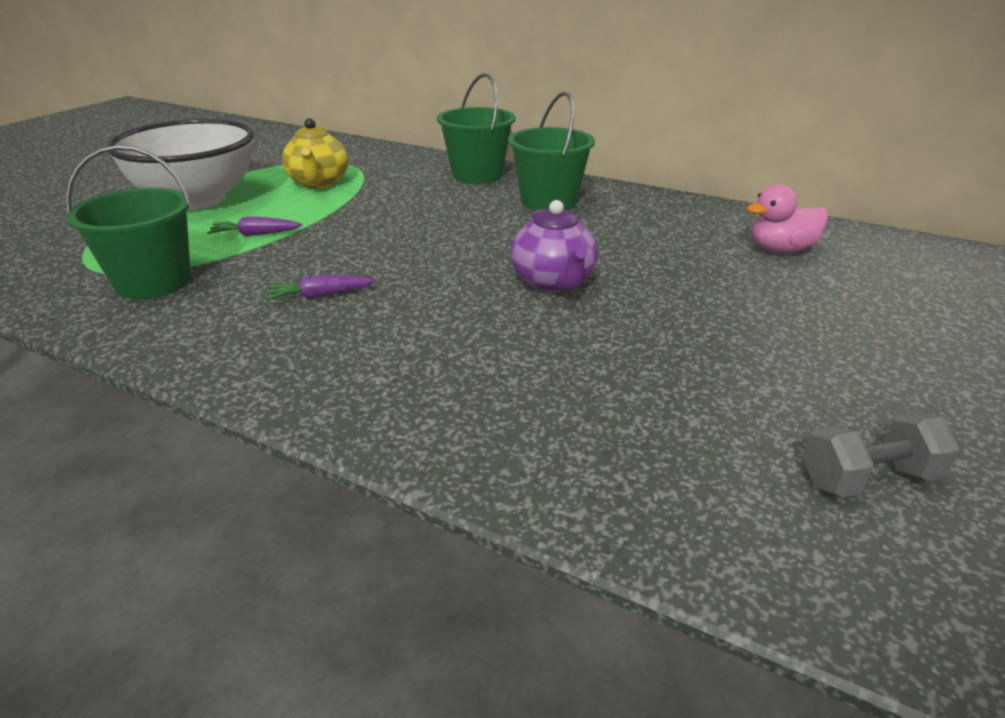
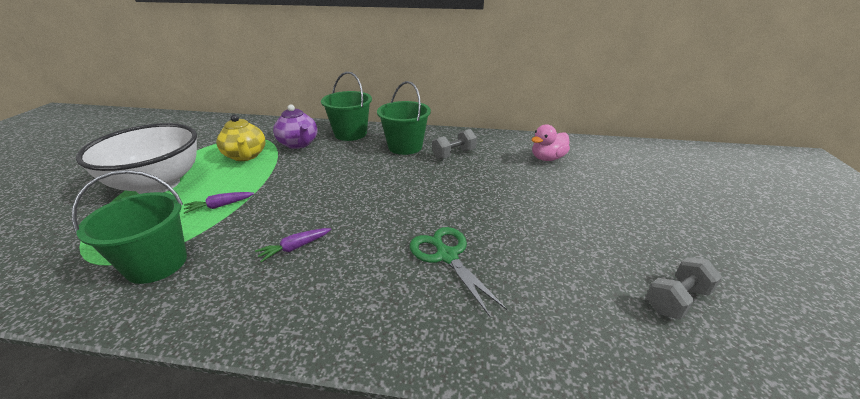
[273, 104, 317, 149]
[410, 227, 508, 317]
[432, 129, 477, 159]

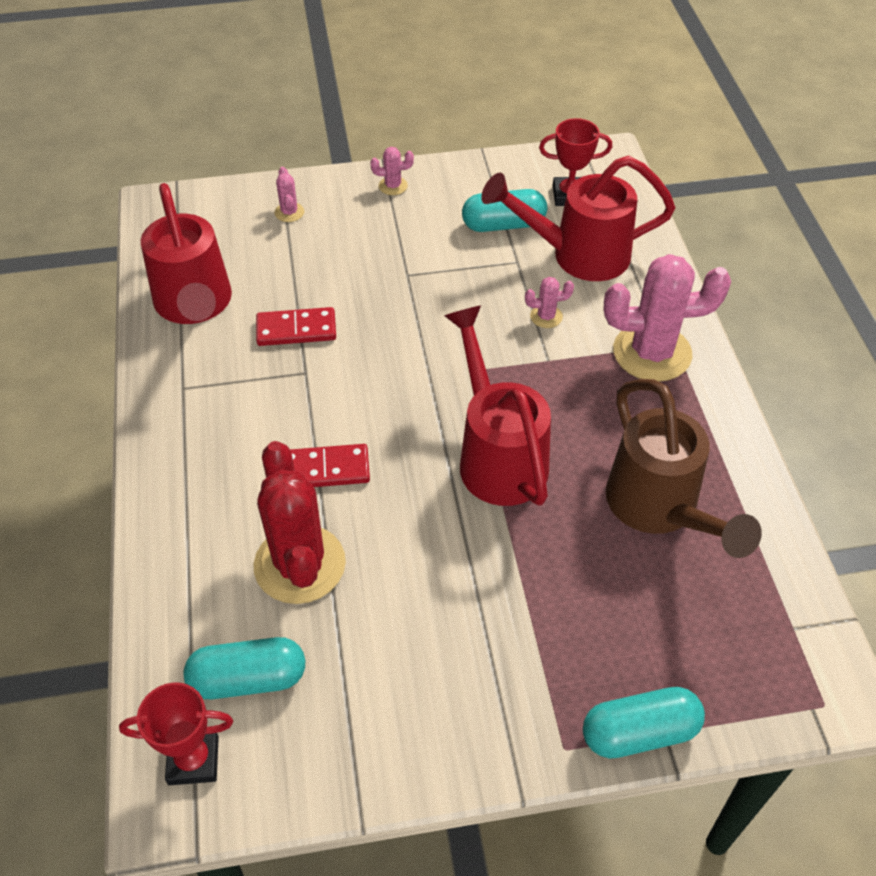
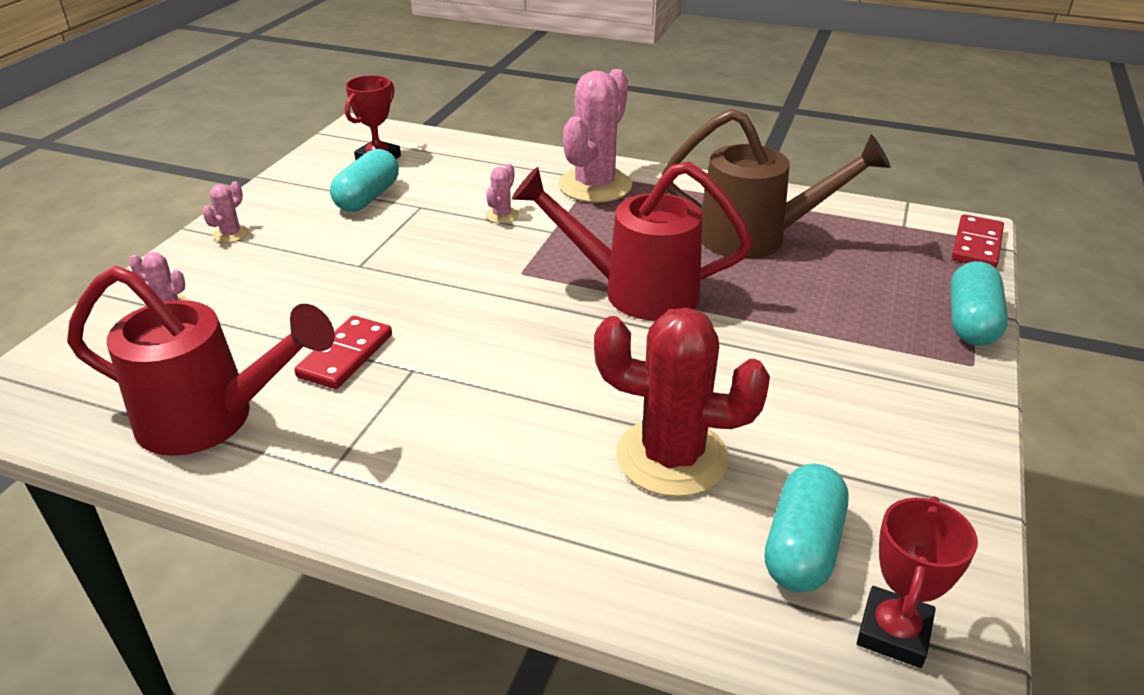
[952, 214, 1004, 268]
[481, 156, 675, 281] (first image)

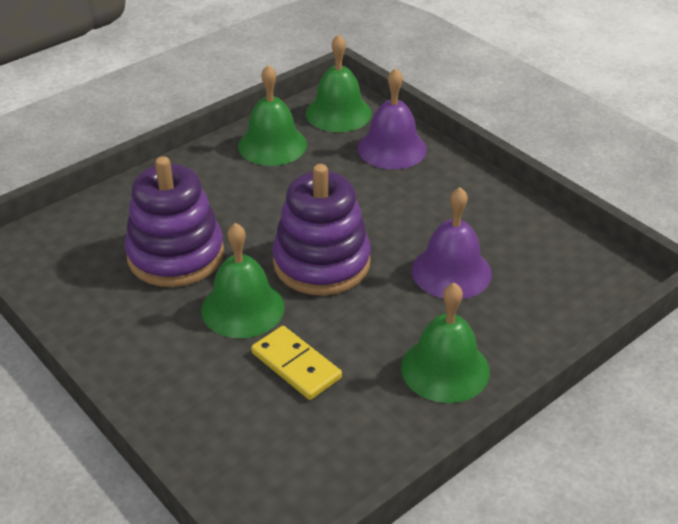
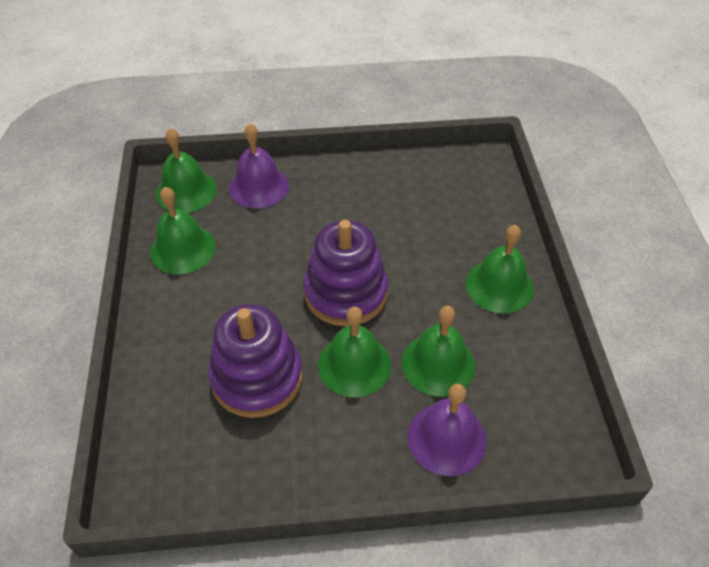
[402, 306, 475, 397]
[408, 384, 487, 476]

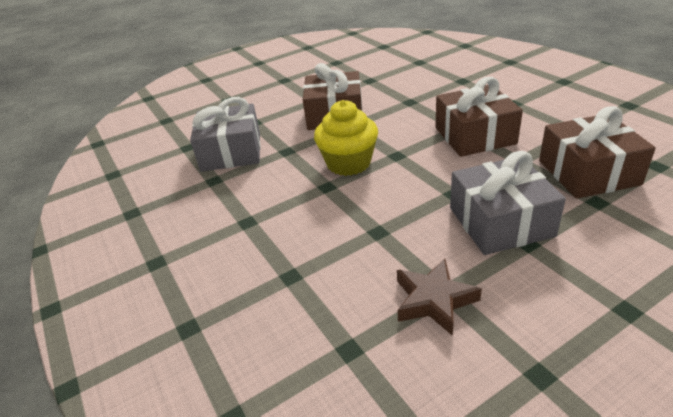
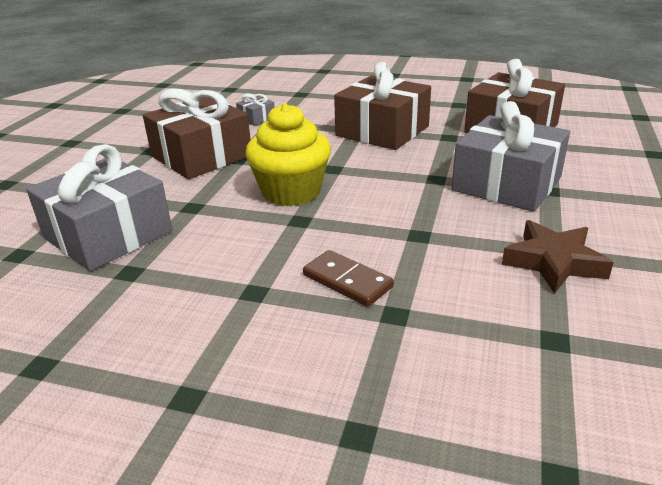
[236, 93, 275, 125]
[303, 250, 394, 307]

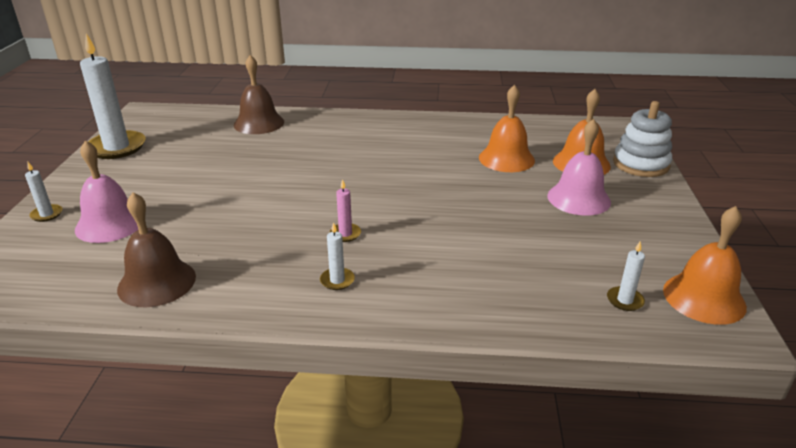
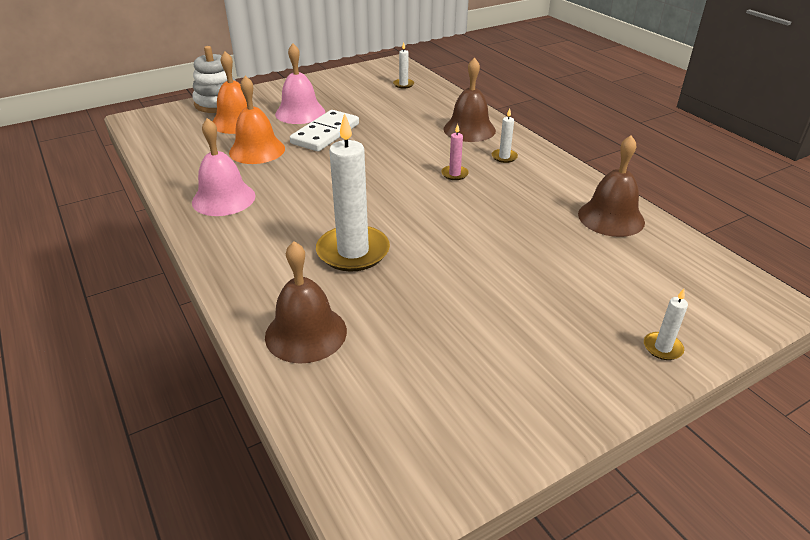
[192, 118, 255, 216]
[316, 113, 390, 272]
[663, 206, 747, 325] (first image)
[290, 110, 359, 151]
[443, 58, 496, 142]

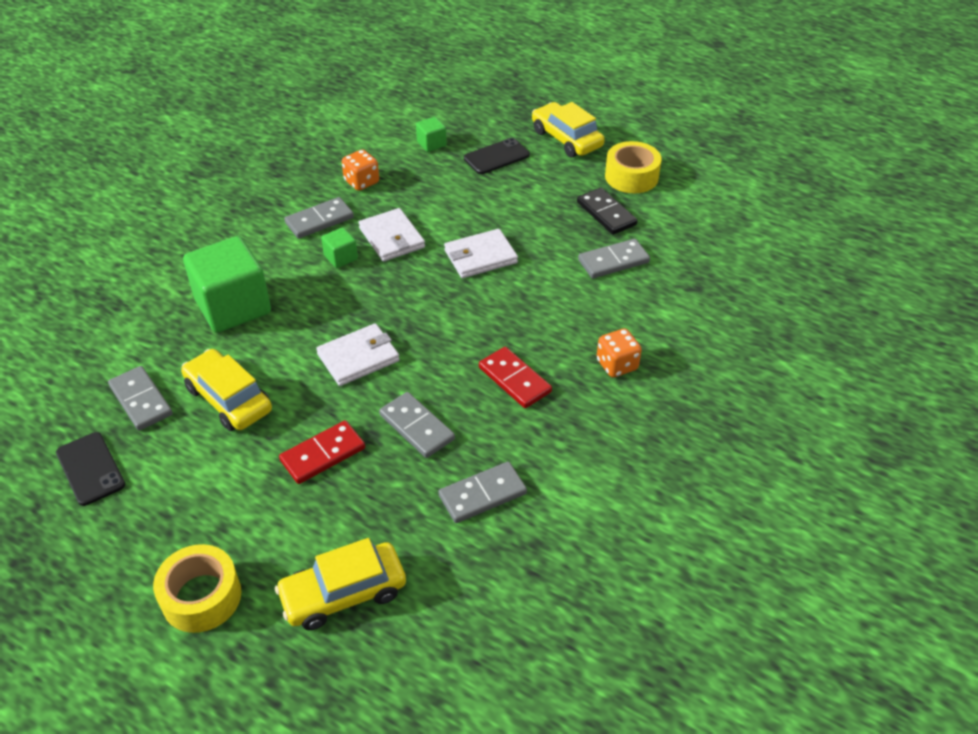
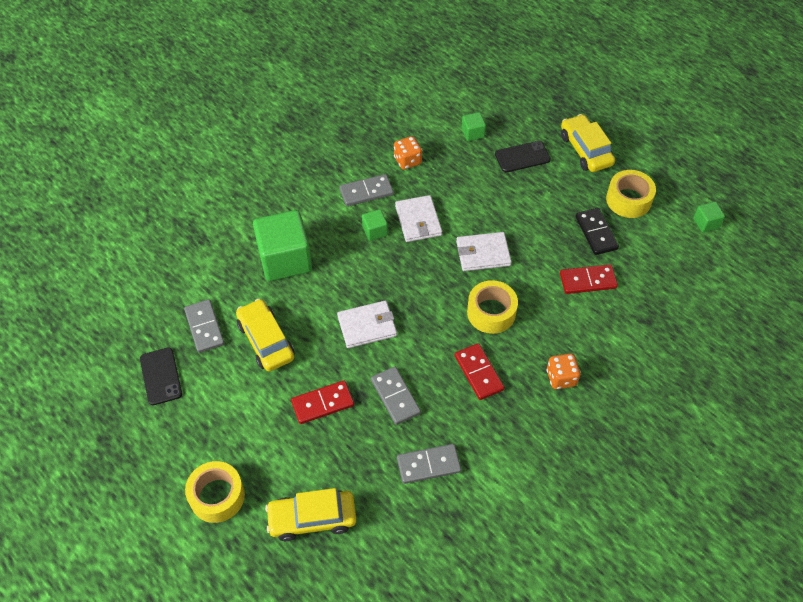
[560, 264, 618, 294]
[467, 280, 518, 334]
[693, 202, 725, 232]

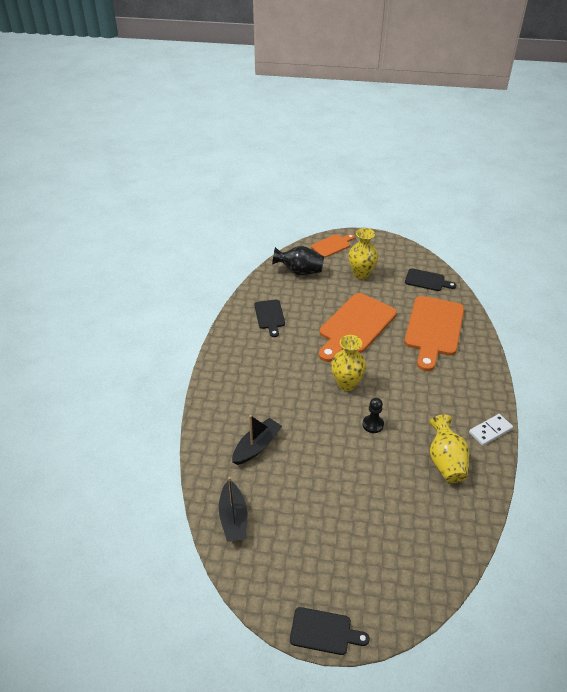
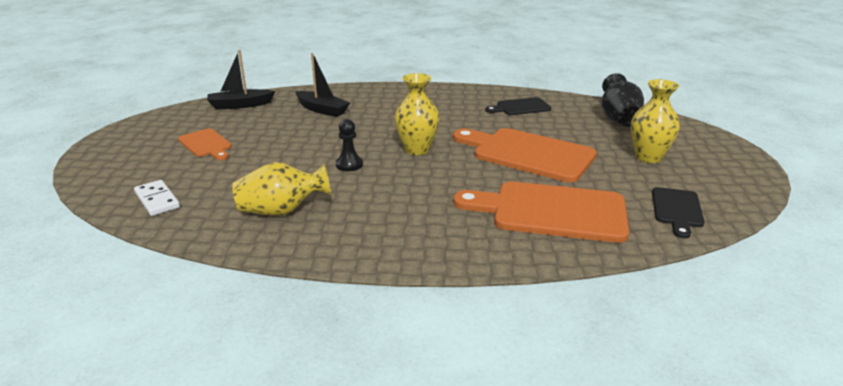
[290, 607, 370, 655] (first image)
[178, 128, 232, 160]
[134, 180, 180, 216]

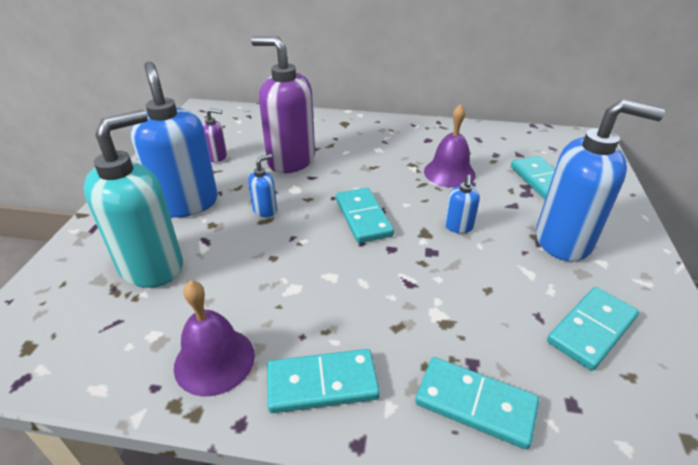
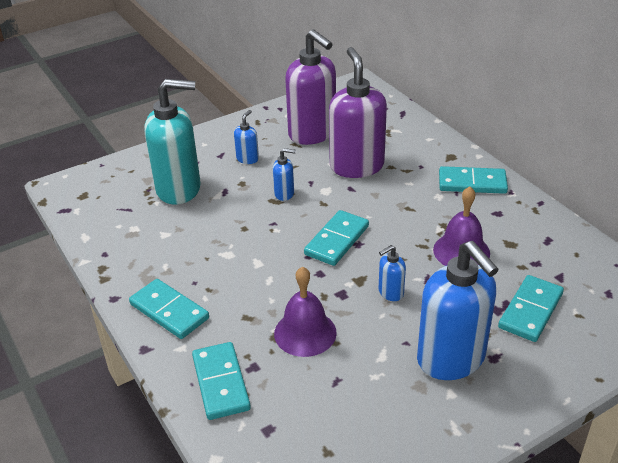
[234, 110, 259, 164]
[274, 266, 337, 357]
[285, 29, 336, 145]
[439, 166, 508, 194]

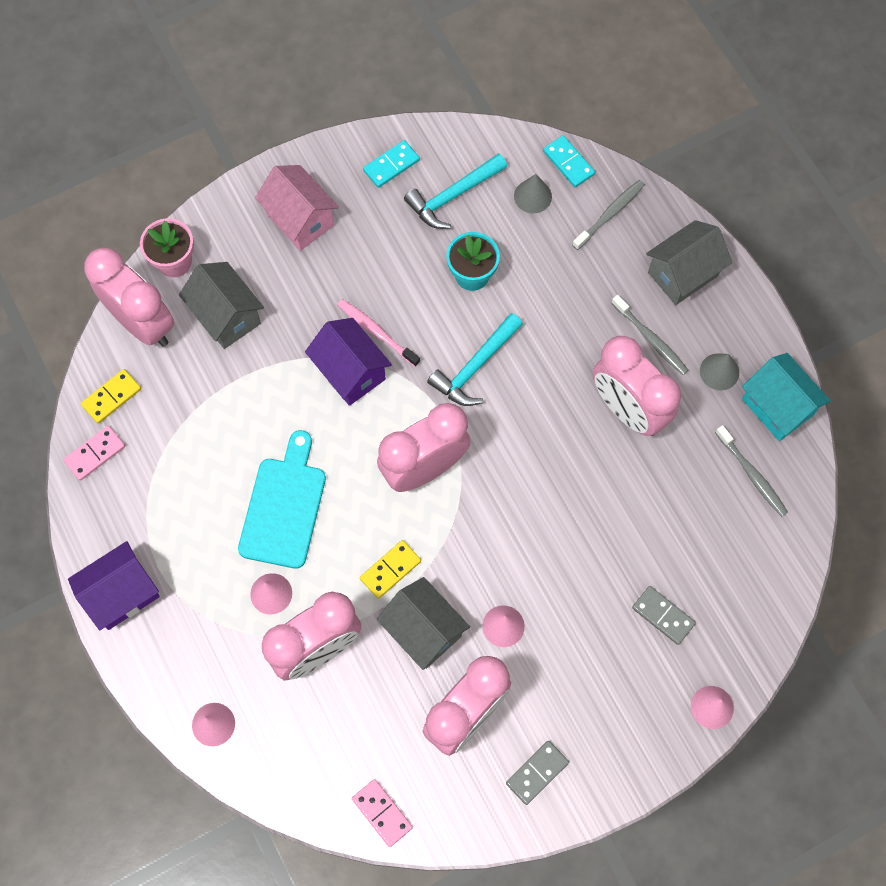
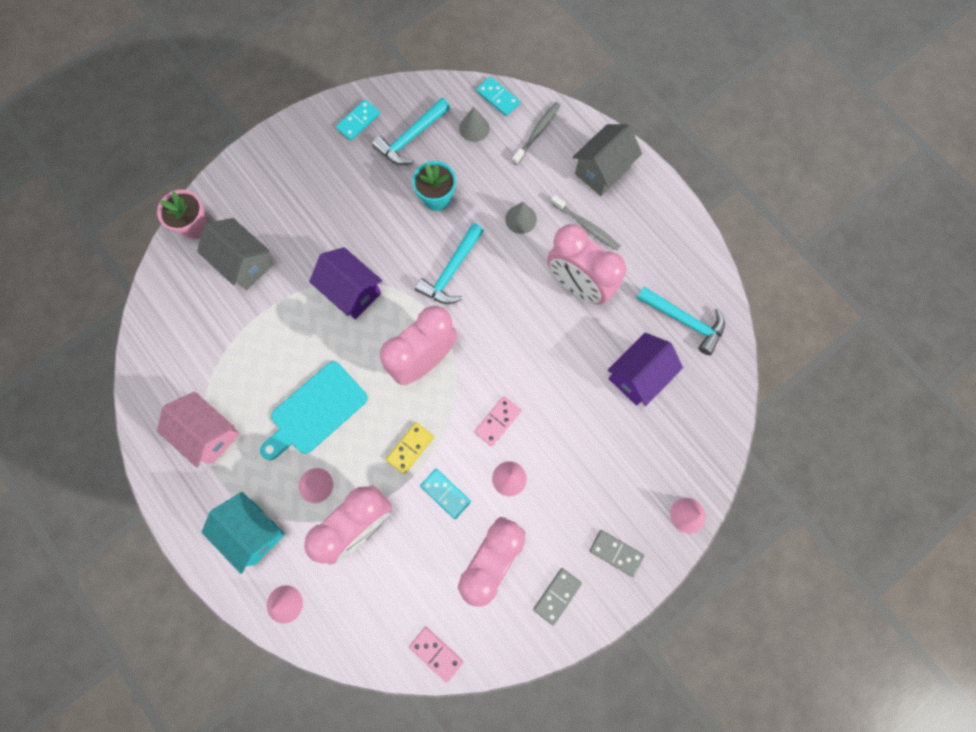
[474, 396, 522, 447]
[608, 333, 683, 406]
[81, 369, 141, 424] (first image)
[84, 247, 174, 347] (first image)
[260, 361, 368, 460]
[157, 392, 240, 468]
[337, 299, 420, 367] (first image)
[420, 469, 471, 519]
[590, 530, 644, 577]
[505, 202, 537, 234]
[637, 287, 725, 355]
[202, 492, 285, 574]

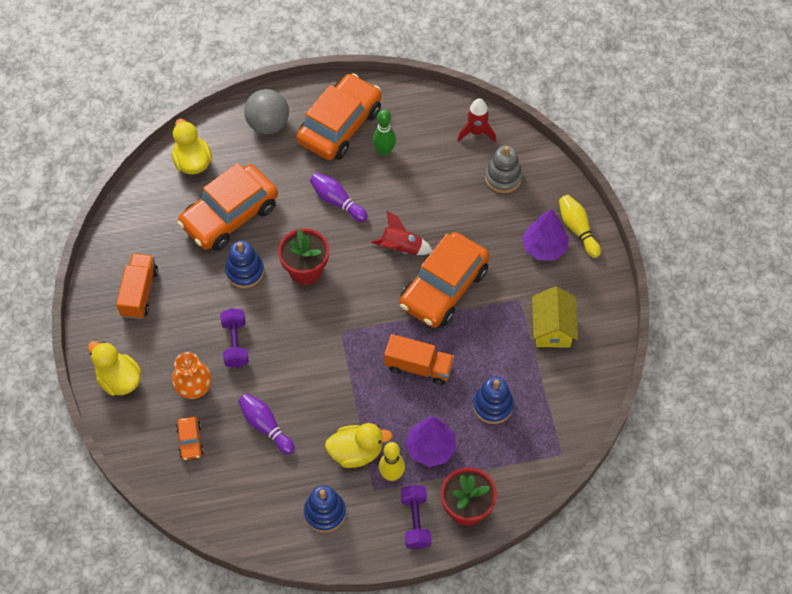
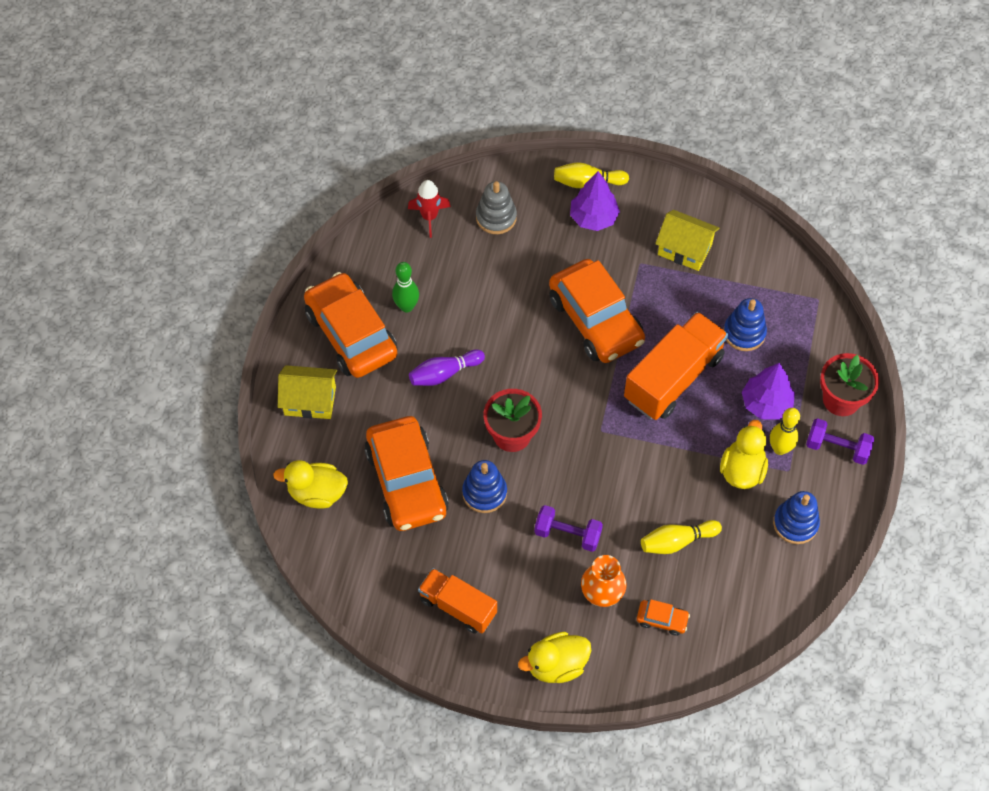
[641, 520, 722, 554]
[278, 365, 337, 419]
[371, 211, 433, 255] (first image)
[624, 312, 728, 420]

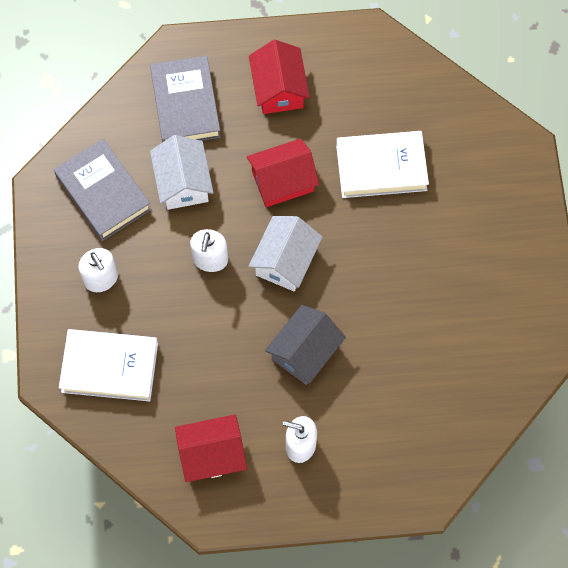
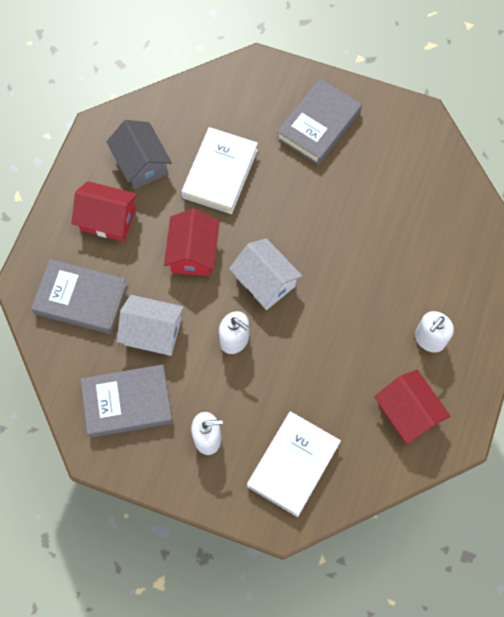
[374, 370, 451, 444]
[106, 120, 172, 189]
[276, 79, 362, 165]

